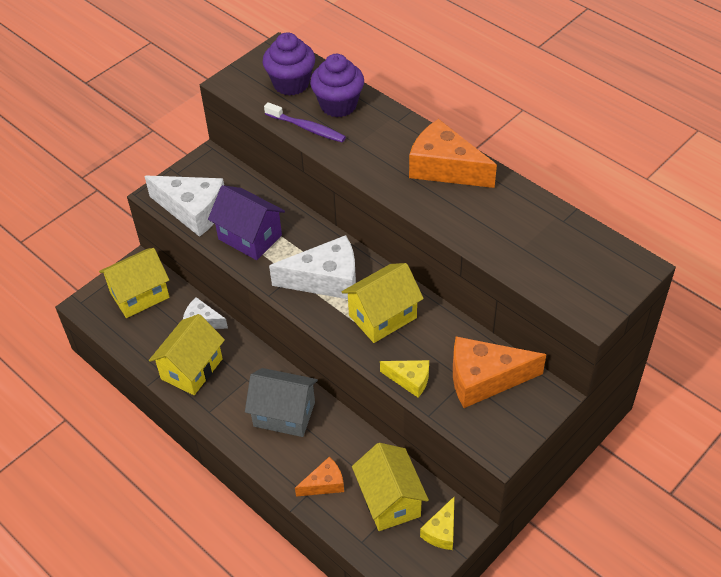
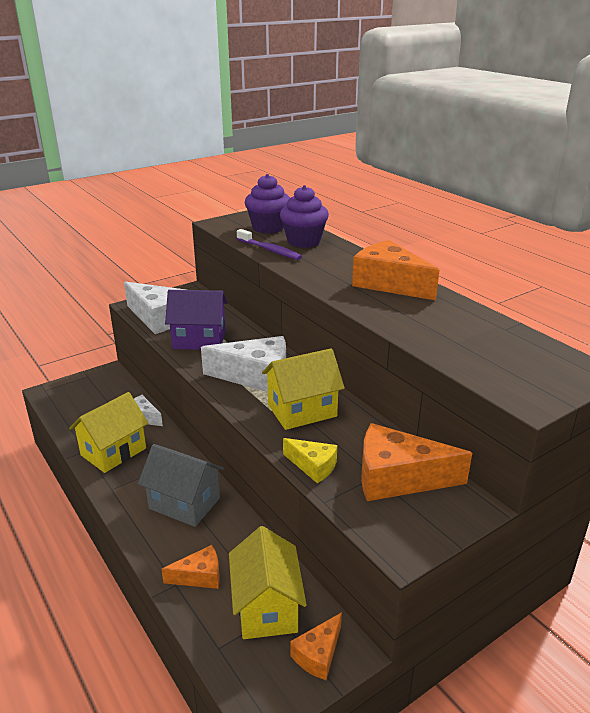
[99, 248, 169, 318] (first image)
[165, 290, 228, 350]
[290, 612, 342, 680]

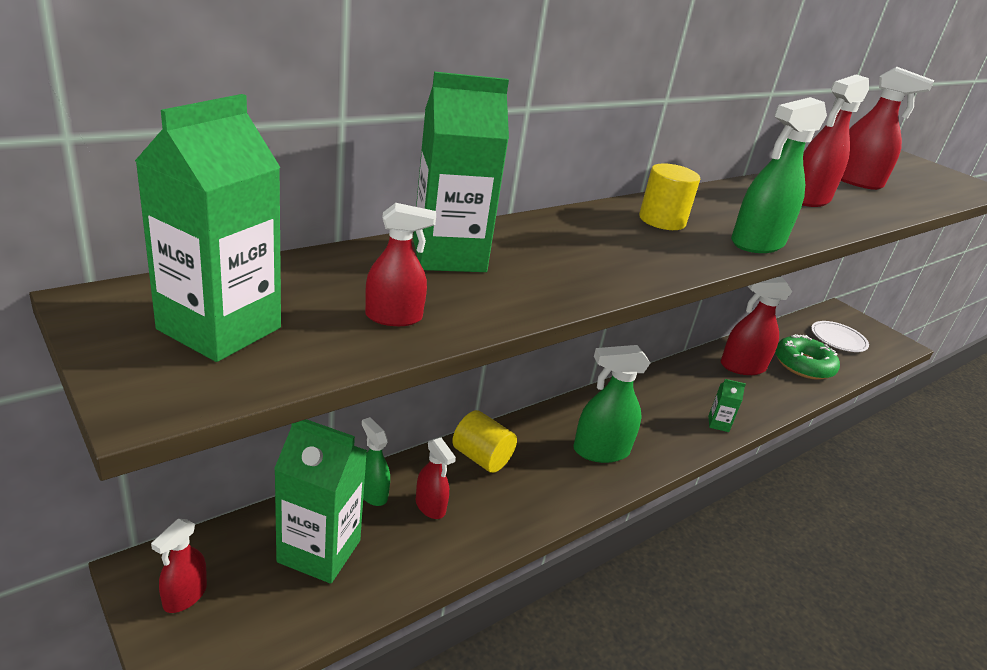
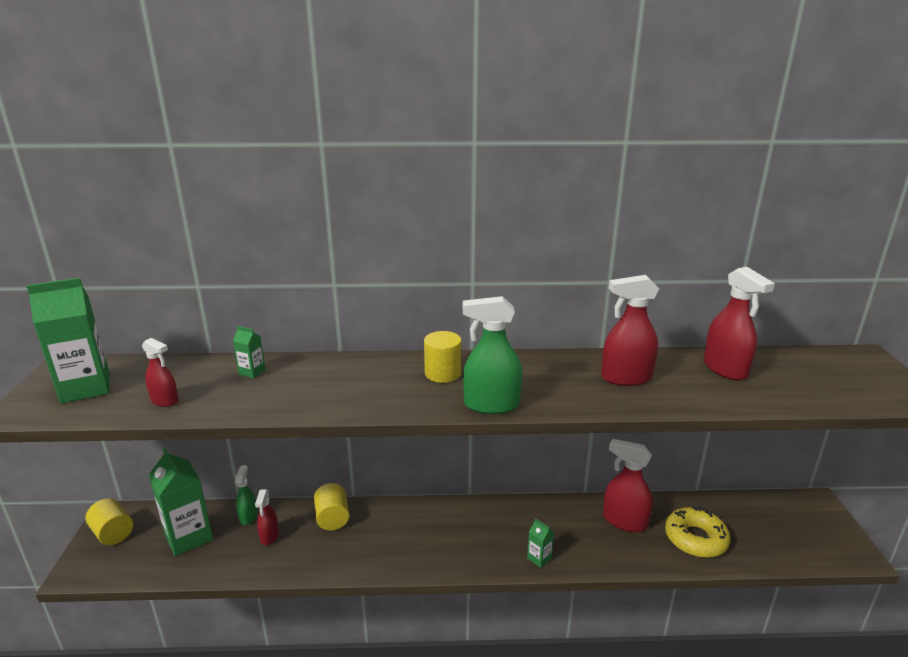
[85, 498, 133, 545]
[233, 326, 266, 378]
[573, 345, 650, 463] (first image)
[665, 507, 730, 558]
[811, 321, 869, 352] (first image)

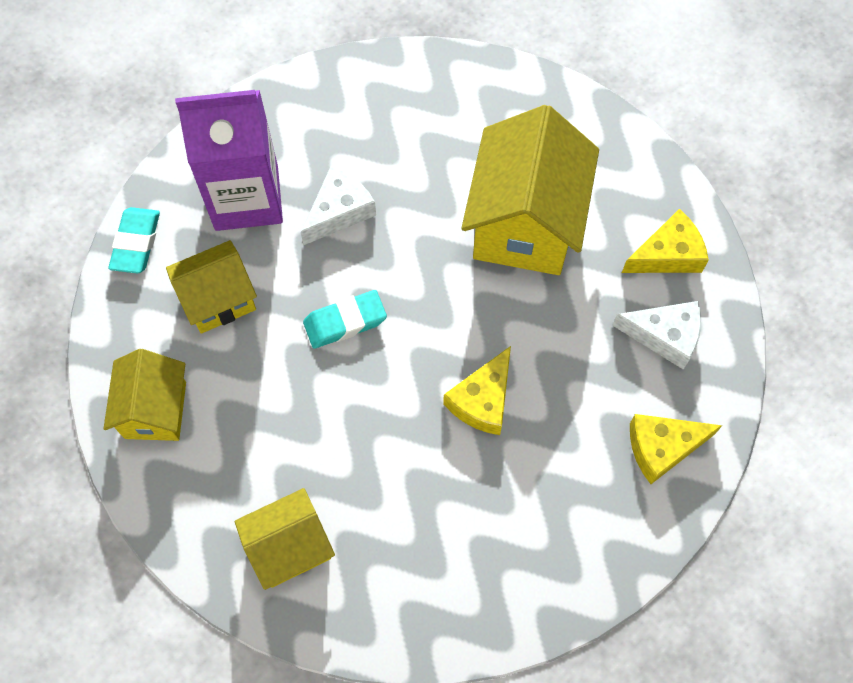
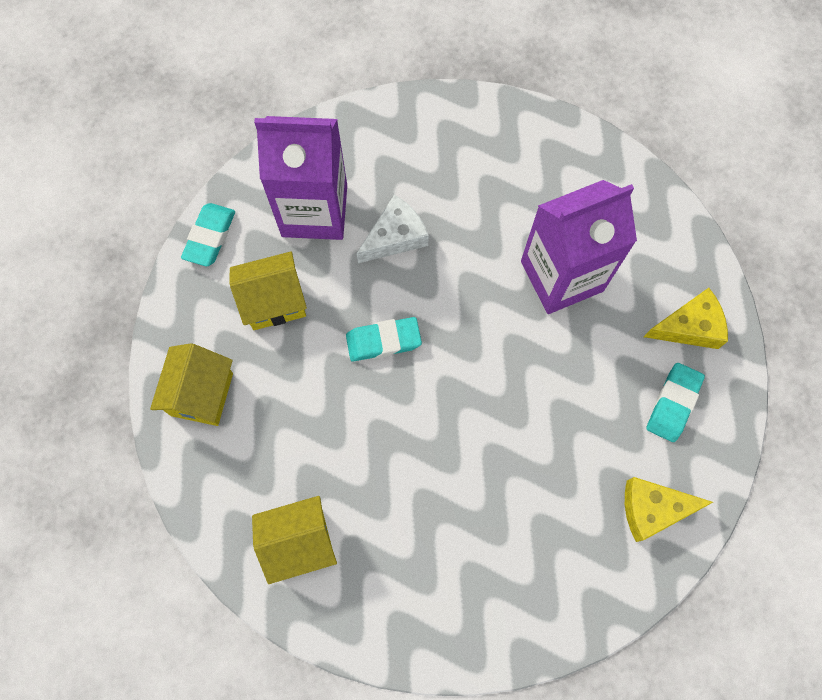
[443, 346, 511, 435] (first image)
[521, 180, 637, 314]
[646, 363, 705, 442]

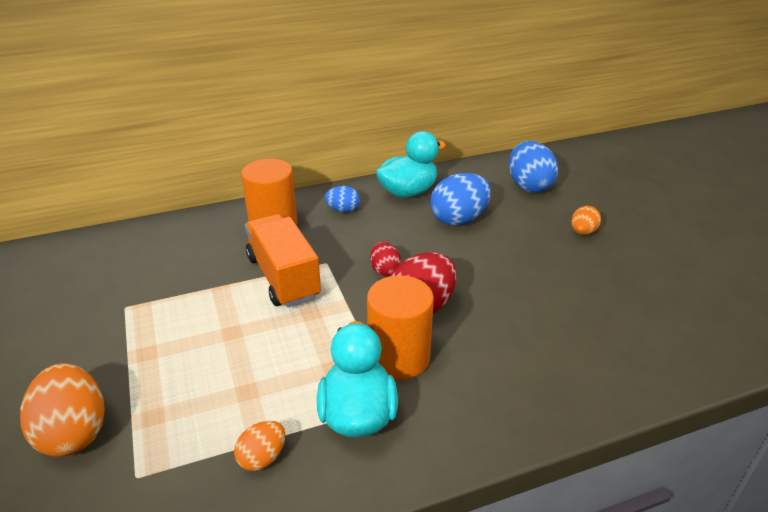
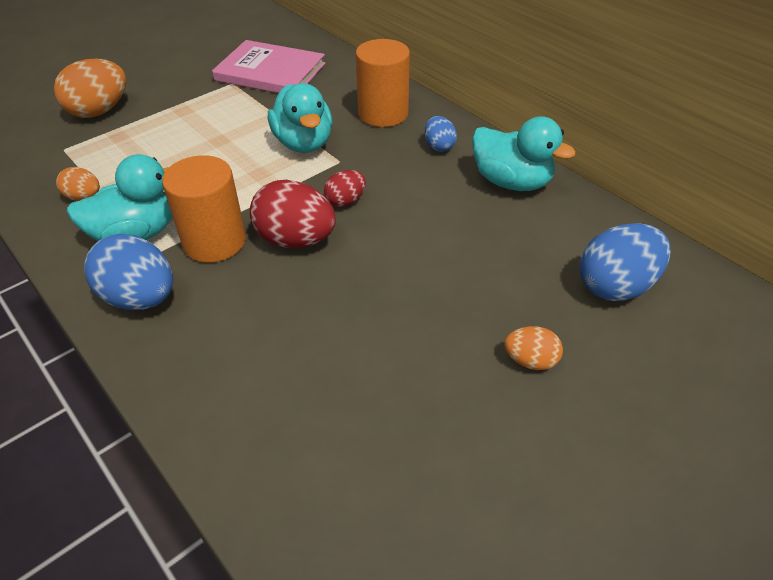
[268, 83, 332, 153]
[84, 234, 173, 310]
[212, 40, 325, 93]

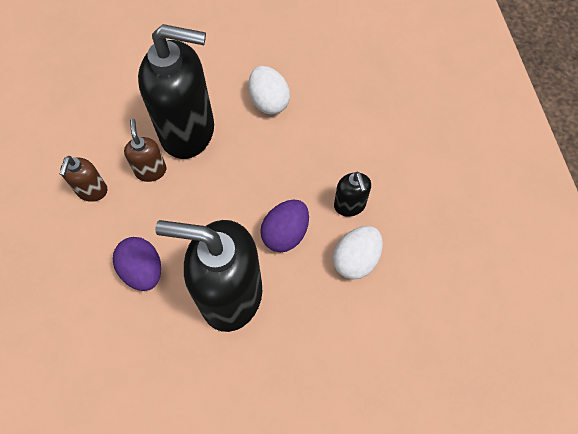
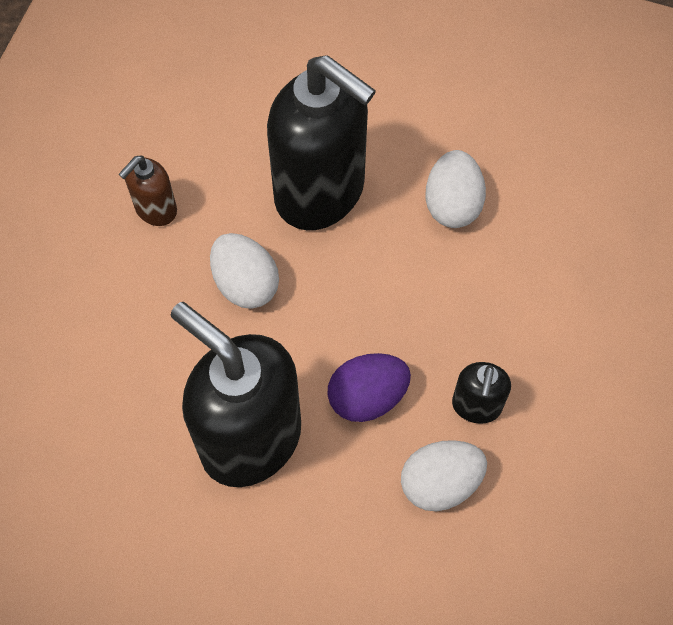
[113, 237, 161, 291] (first image)
[124, 119, 166, 182] (first image)
[210, 233, 279, 309]

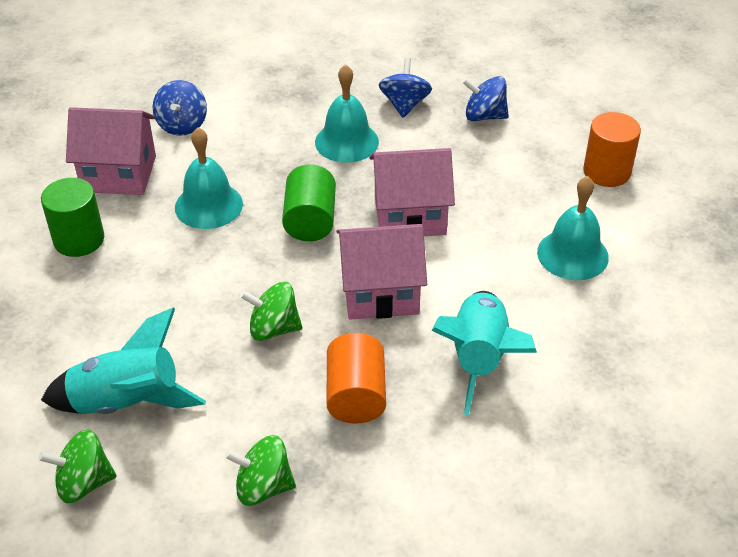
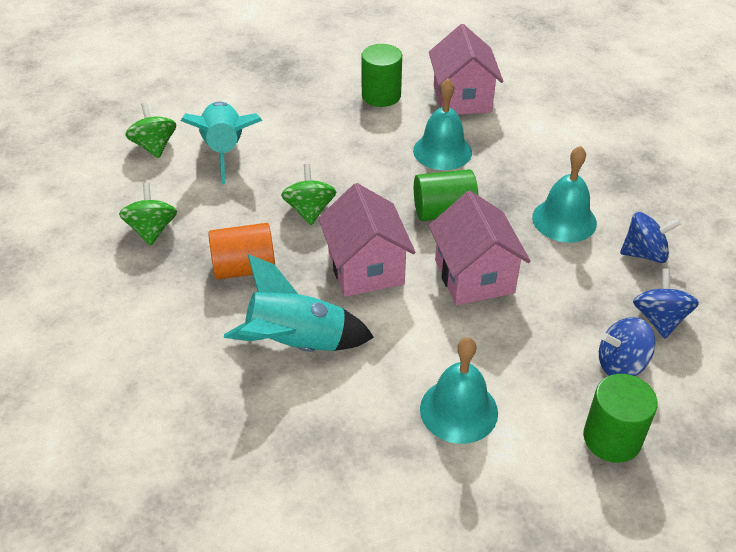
[599, 317, 655, 376]
[583, 374, 658, 463]

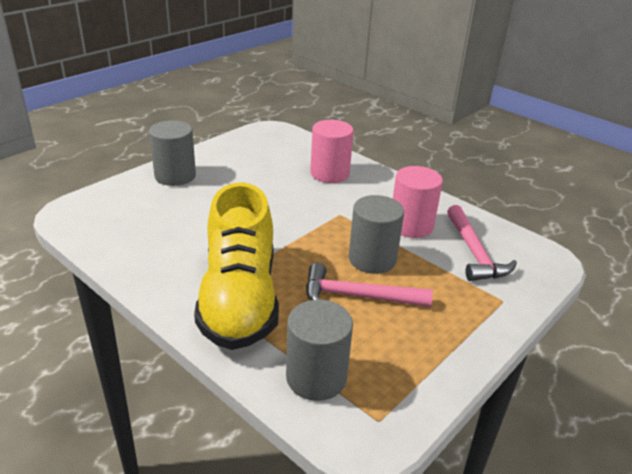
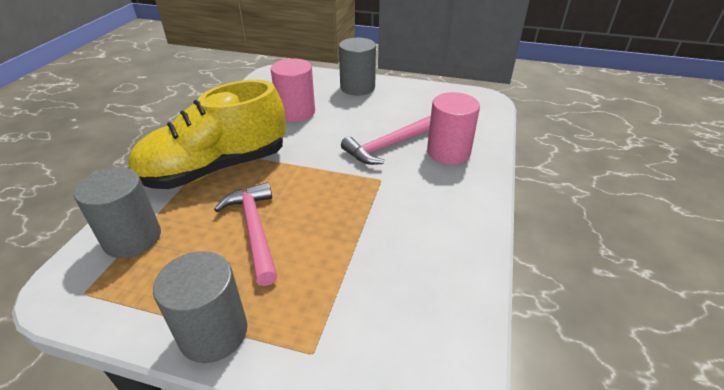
[153, 251, 247, 363]
[271, 59, 315, 122]
[341, 116, 431, 165]

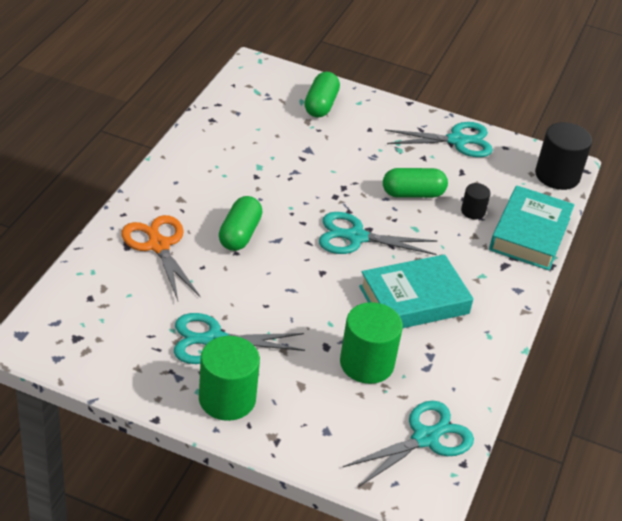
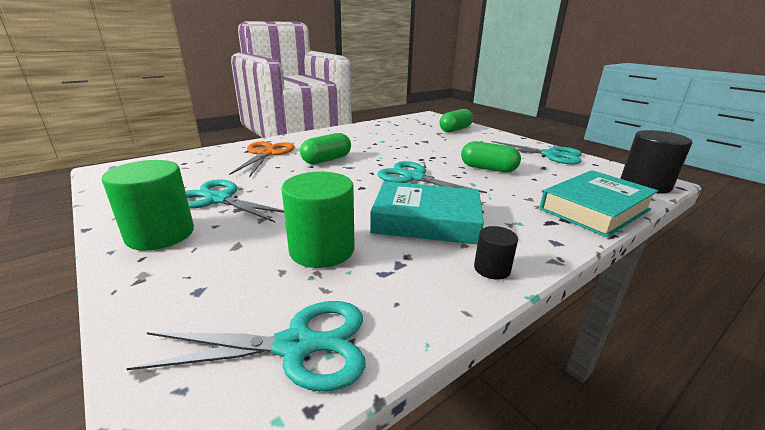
[474, 226, 518, 280]

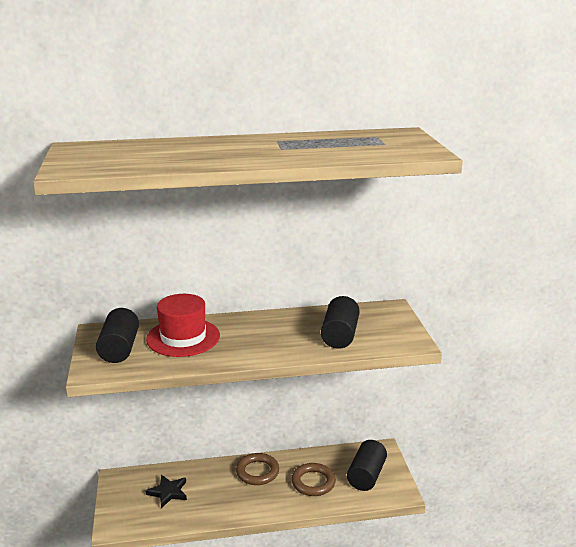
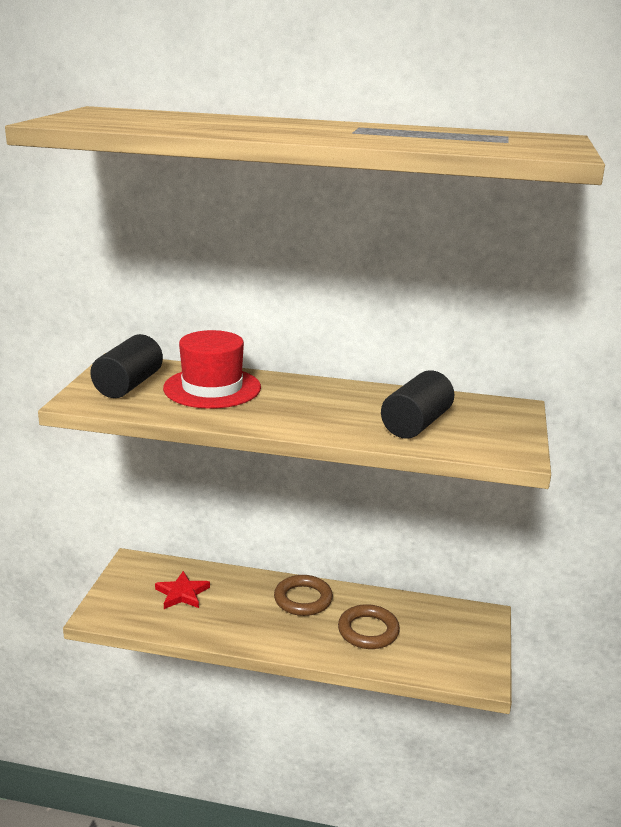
[155, 571, 210, 609]
[347, 440, 387, 491] (first image)

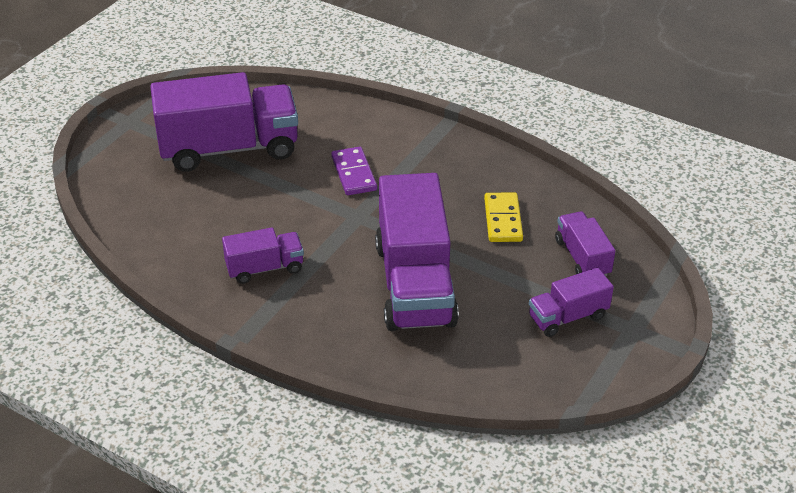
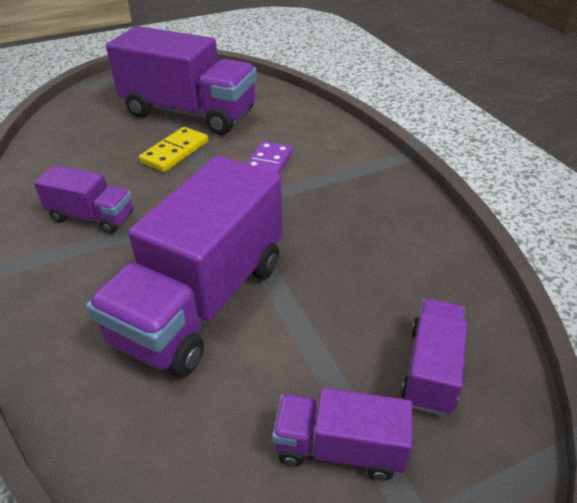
[139, 127, 208, 172]

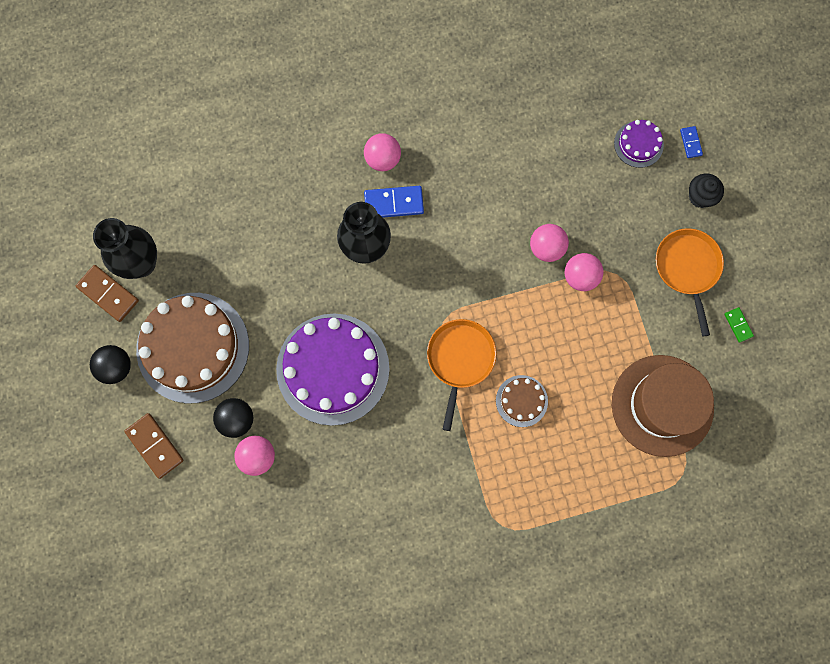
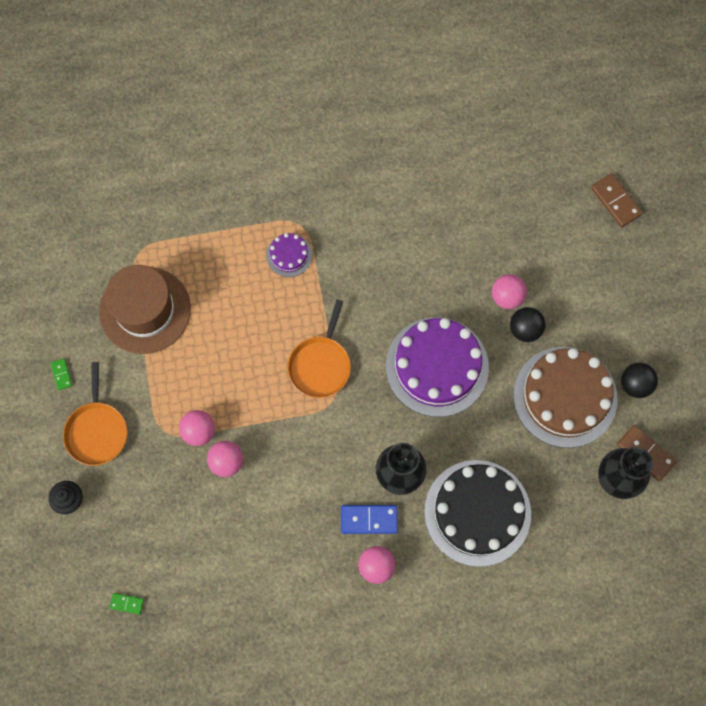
[591, 173, 642, 227]
[496, 375, 548, 427] (first image)
[266, 233, 312, 277]
[680, 126, 703, 158] (first image)
[110, 593, 144, 615]
[424, 460, 531, 567]

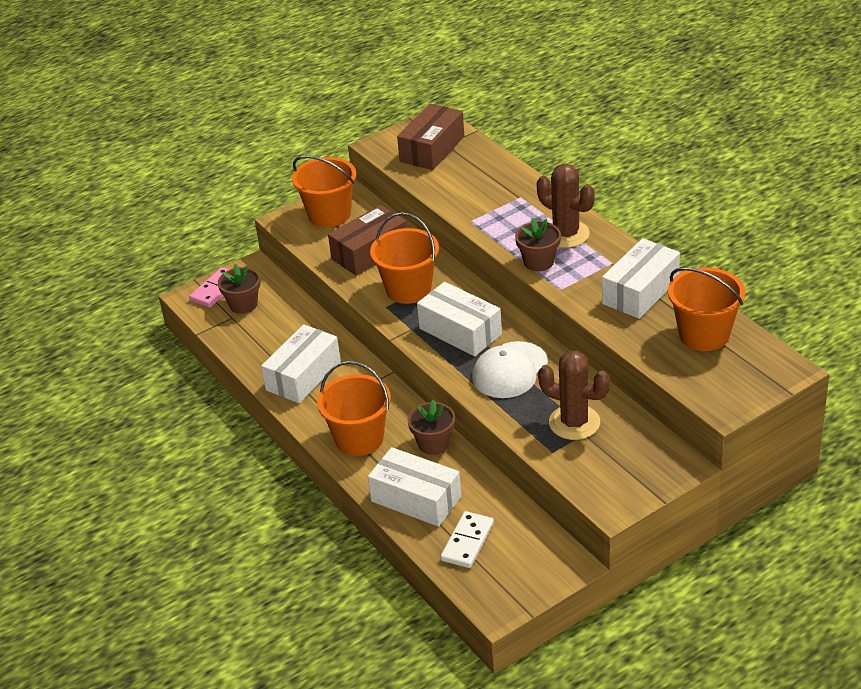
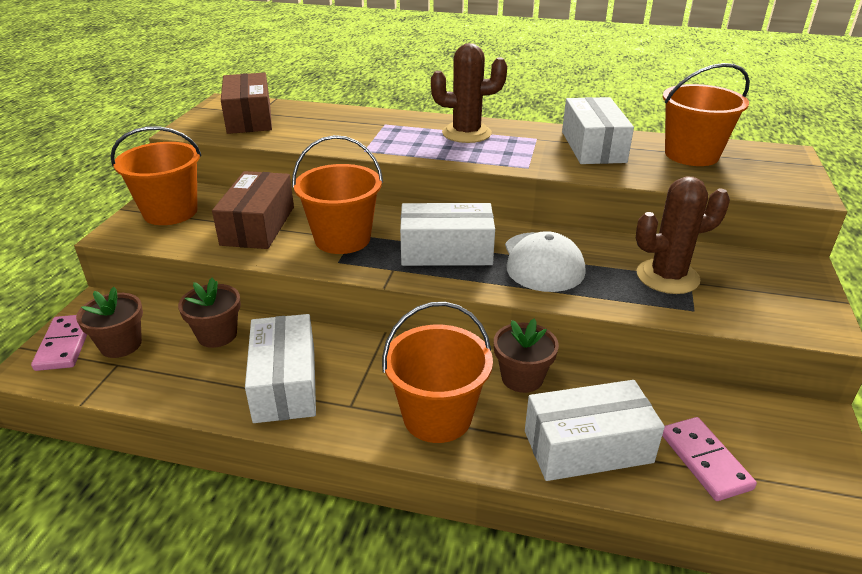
[662, 417, 757, 501]
[178, 278, 241, 348]

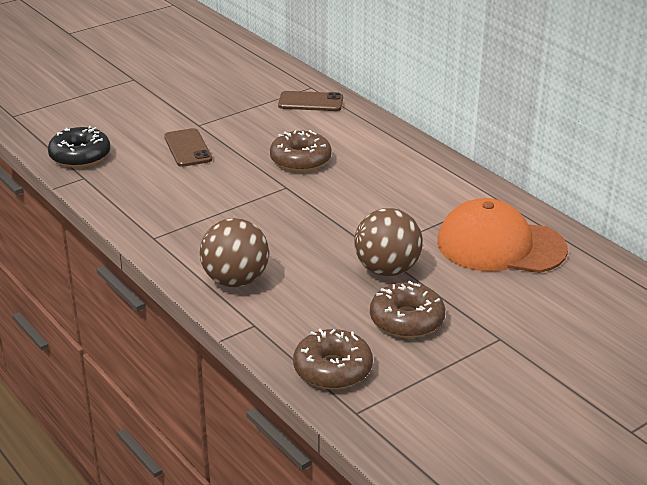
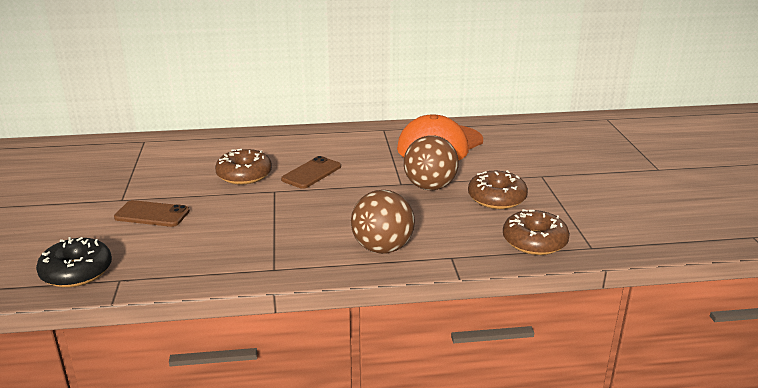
[281, 156, 341, 189]

